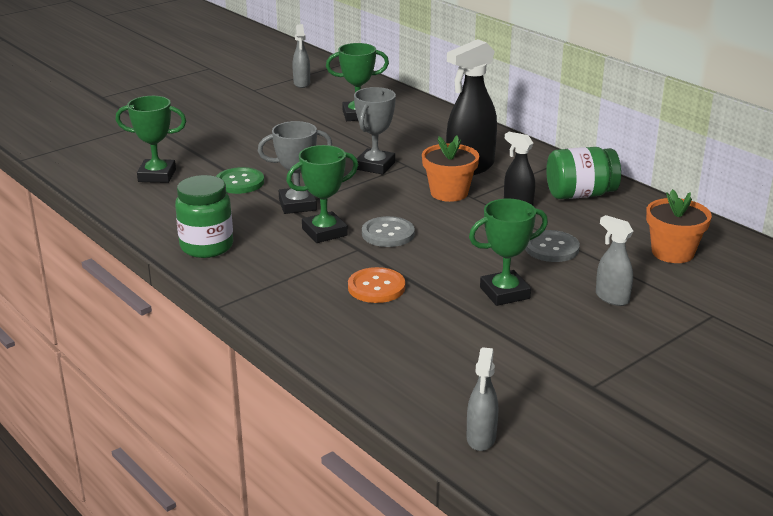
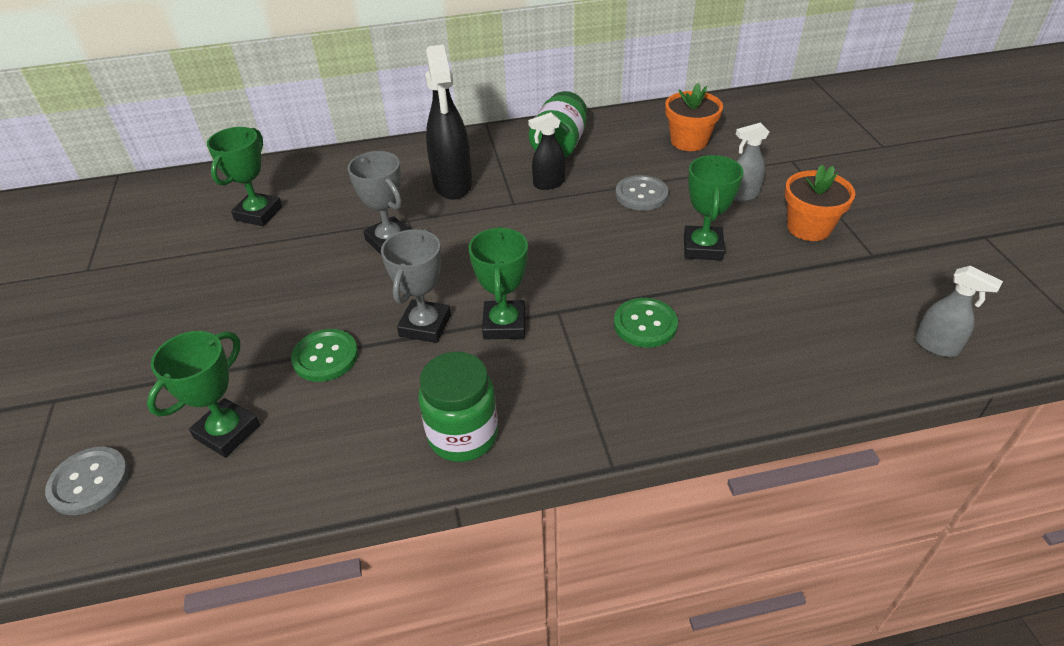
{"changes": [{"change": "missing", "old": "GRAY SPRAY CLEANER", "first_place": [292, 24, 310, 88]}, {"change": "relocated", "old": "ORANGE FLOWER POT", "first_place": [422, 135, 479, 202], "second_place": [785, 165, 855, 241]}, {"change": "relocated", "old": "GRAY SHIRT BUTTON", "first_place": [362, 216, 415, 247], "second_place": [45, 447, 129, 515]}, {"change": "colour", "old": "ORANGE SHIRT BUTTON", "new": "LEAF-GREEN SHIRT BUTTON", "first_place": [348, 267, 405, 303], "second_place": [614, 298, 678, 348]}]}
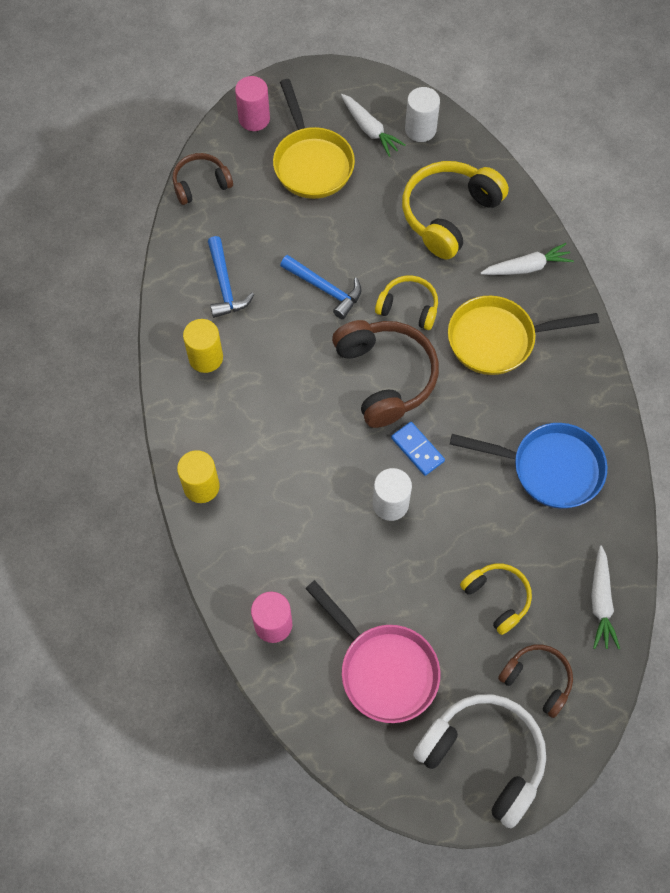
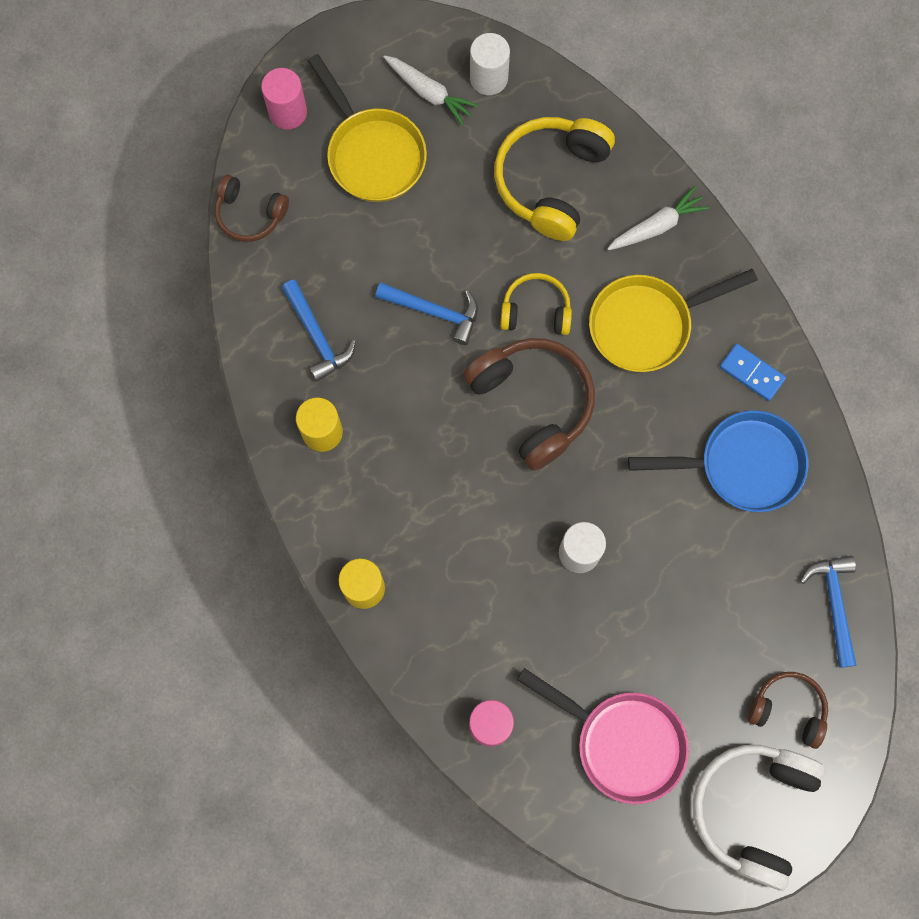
{"changes": [{"change": "spun", "old": "DARK BROWN HEADSET", "first_place": [173, 153, 233, 205], "second_place": [215, 175, 289, 242], "degrees": -120}, {"change": "relocated", "old": "BLUE DOMINO PIECE", "first_place": [391, 422, 445, 476], "second_place": [720, 344, 786, 401]}, {"change": "exchanged", "old": "WHITE CARROT", "new": "BLUE CLAW HAMMER", "first_place": [591, 545, 620, 649], "second_place": [800, 556, 857, 668]}, {"change": "missing", "old": "YELLOW HEADSET", "first_place": [460, 563, 532, 635]}, {"change": "spun", "old": "WHITE HEADSET", "first_place": [413, 694, 546, 828], "second_place": [693, 745, 826, 891], "degrees": -90}]}
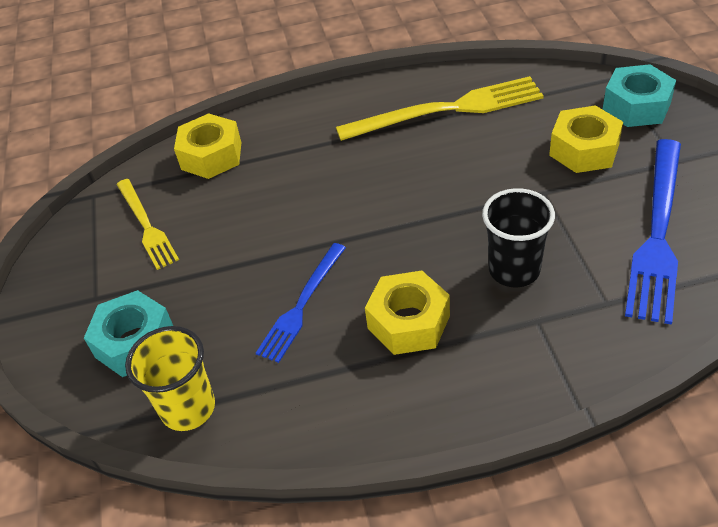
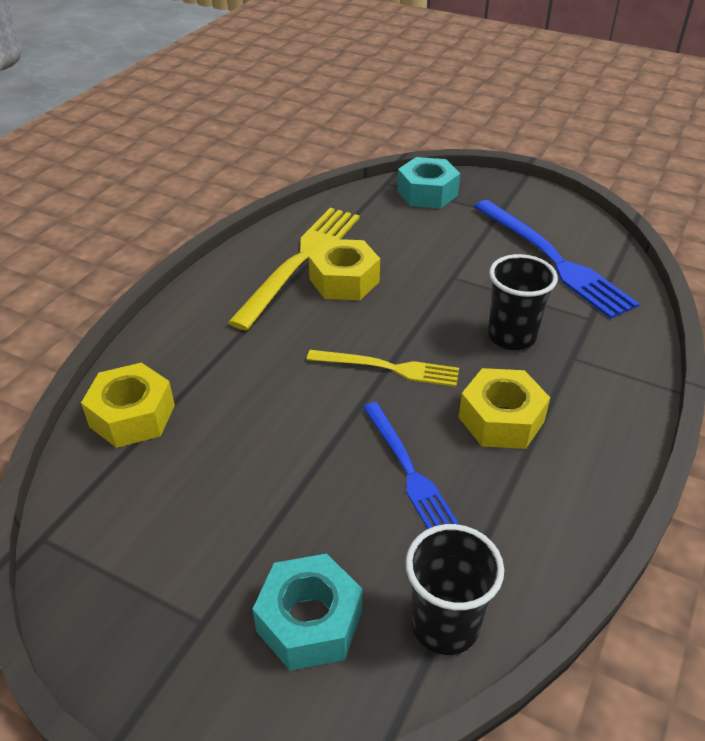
{"changes": [{"change": "relocated", "old": "YELLOW HEX NUT", "first_place": [549, 105, 623, 173], "second_place": [308, 239, 380, 300]}, {"change": "relocated", "old": "YELLOW TABLE FORK", "first_place": [116, 179, 179, 270], "second_place": [307, 350, 459, 387]}, {"change": "colour", "old": "YELLOW CUP", "new": "EBONY CUP", "first_place": [125, 326, 215, 431], "second_place": [405, 524, 504, 655]}]}
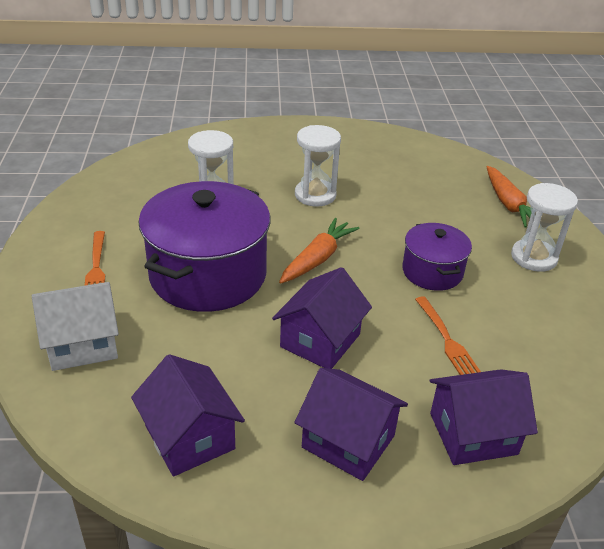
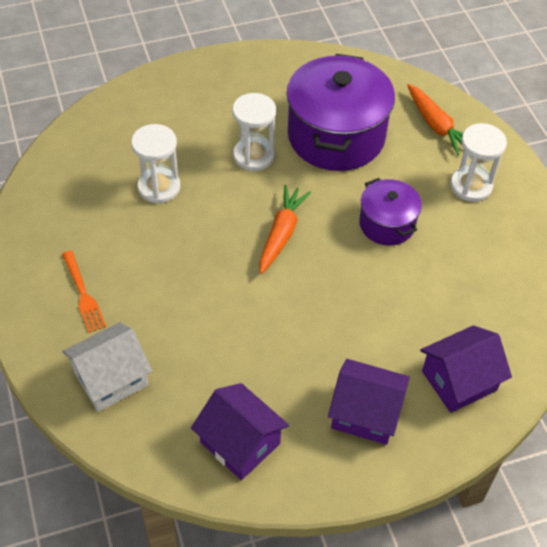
{"changes": [{"change": "relocated", "old": "PURPLE POT", "first_place": [138, 181, 270, 312], "second_place": [287, 54, 395, 171]}, {"change": "missing", "old": "PURPLE TOY HOUSE", "first_place": [272, 267, 372, 369]}, {"change": "missing", "old": "ORANGE TABLE FORK", "first_place": [415, 296, 481, 375]}]}
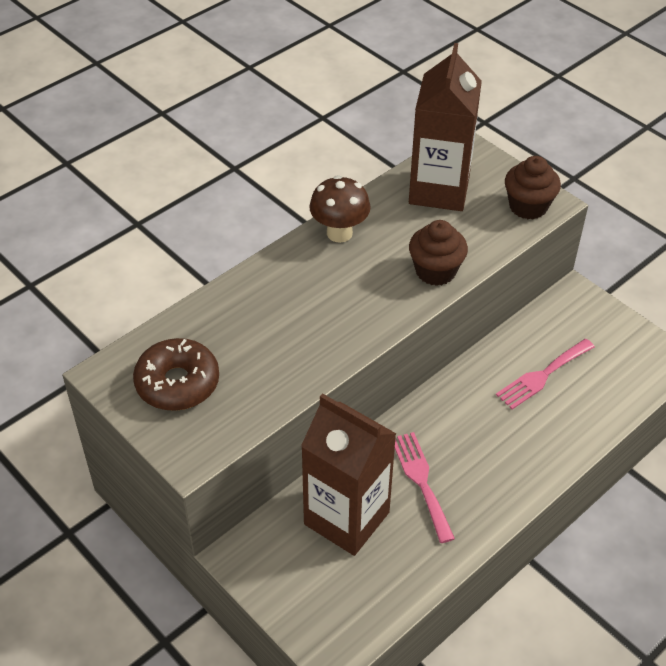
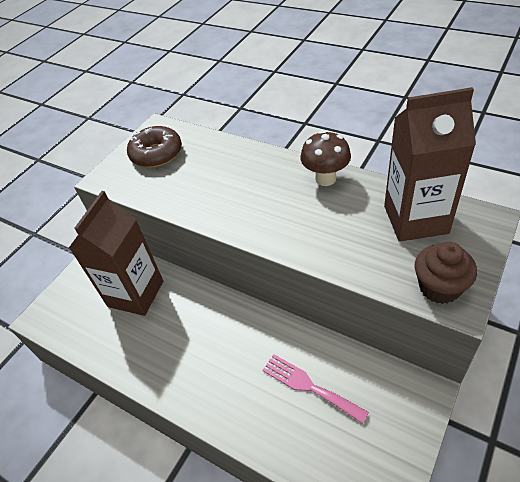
{"changes": [{"change": "missing", "old": "DARK BROWN CUPCAKE", "first_place": [409, 220, 468, 286]}, {"change": "missing", "old": "ROSE-PINK TABLE FORK", "first_place": [395, 432, 455, 543]}]}
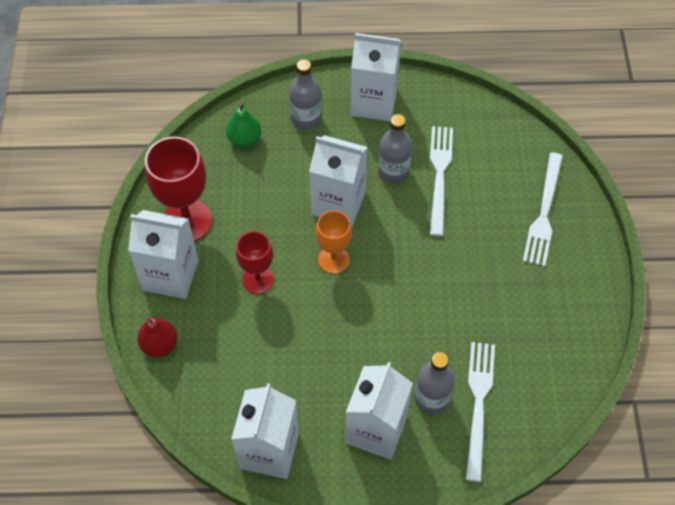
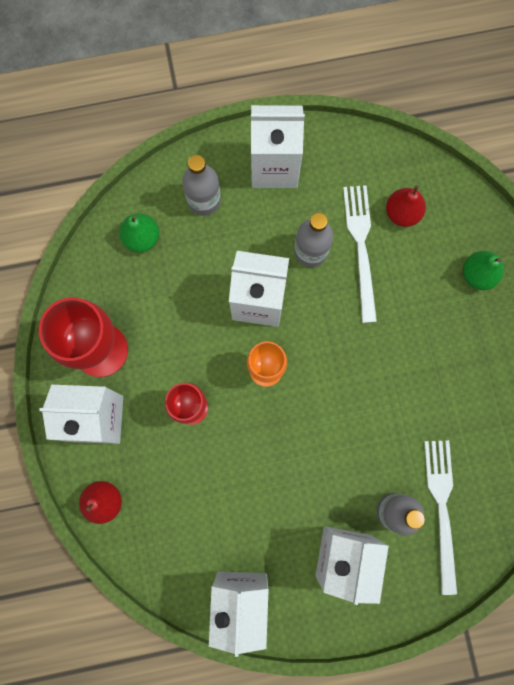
{"changes": [{"change": "exchanged", "old": "WHITE TABLE FORK", "new": "LEAF-GREEN PEAR FRUIT", "first_place": [523, 152, 563, 266], "second_place": [463, 251, 504, 290]}, {"change": "appeared", "new": "CRIMSON PEAR FRUIT", "second_place": [386, 185, 426, 227]}]}
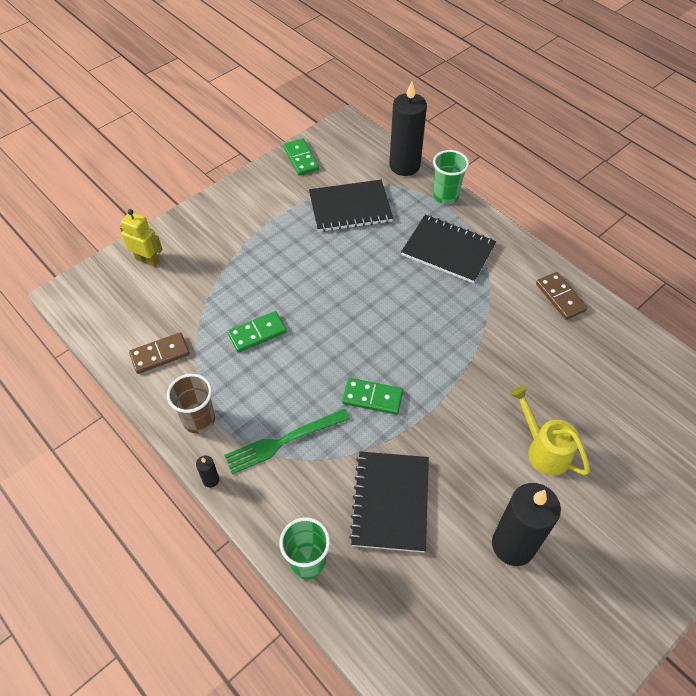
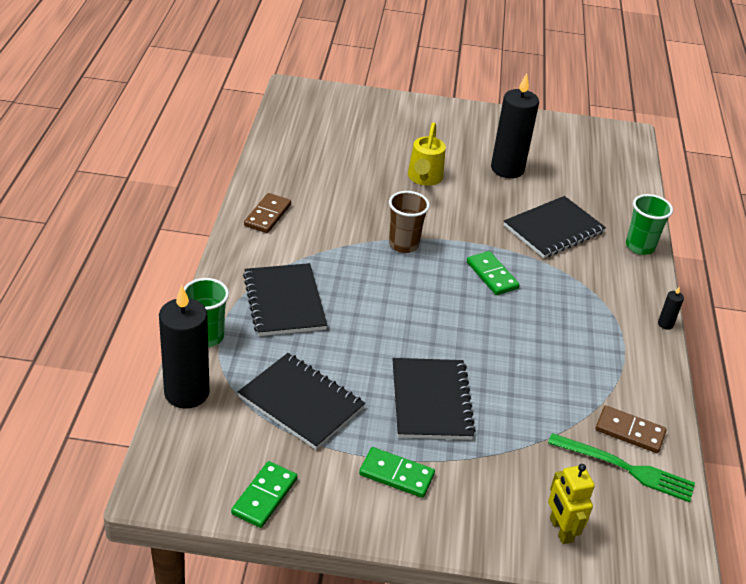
{"changes": [{"change": "relocated", "old": "LEAF-GREEN DOMINO PIECE", "first_place": [227, 311, 287, 353], "second_place": [359, 447, 435, 498]}, {"change": "relocated", "old": "DARK BROWN CUP", "first_place": [167, 374, 215, 434], "second_place": [389, 191, 430, 253]}, {"change": "relocated", "old": "LEAF-GREEN TABLE FORK", "first_place": [224, 409, 350, 475], "second_place": [548, 433, 695, 502]}, {"change": "appeared", "new": "EBONY EXERCISE BOOK", "second_place": [392, 358, 476, 440]}]}
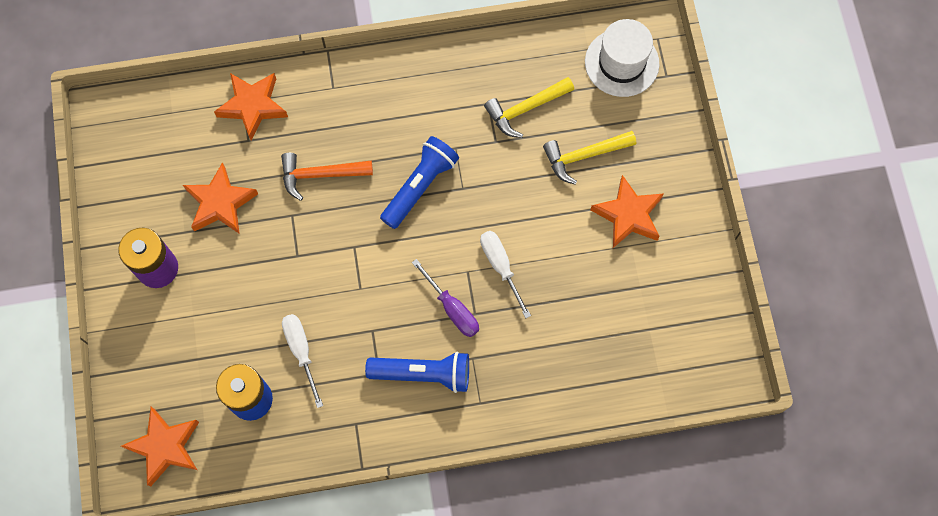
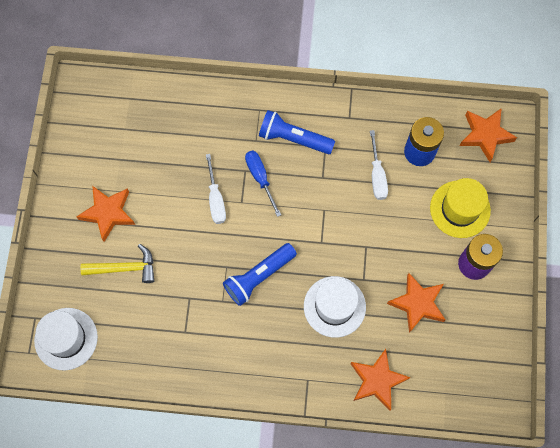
{"changes": [{"change": "missing", "old": "YELLOW CLAW HAMMER", "first_place": [484, 77, 574, 138]}, {"change": "exchanged", "old": "ORANGE CLAW HAMMER", "new": "WHITE TALL HAT", "first_place": [281, 153, 373, 201], "second_place": [304, 276, 366, 338]}, {"change": "colour", "old": "PURPLE HAND SCREWDRIVER", "new": "BLUE HAND SCREWDRIVER", "first_place": [412, 259, 479, 337], "second_place": [245, 151, 281, 217]}, {"change": "appeared", "new": "YELLOW TALL HAT", "second_place": [430, 178, 491, 238]}]}
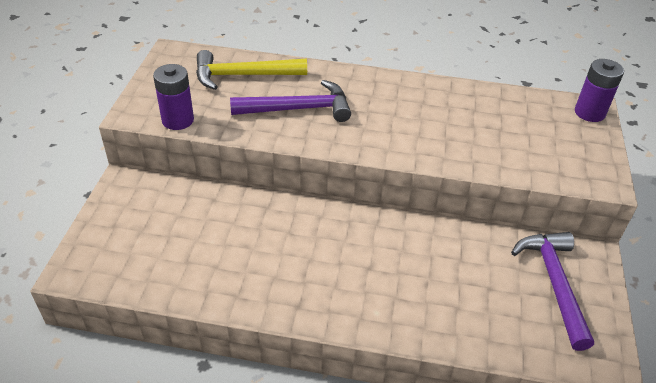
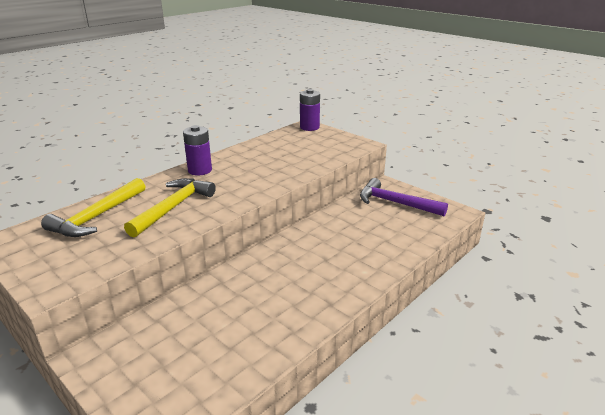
{"changes": [{"change": "relocated", "old": "PURPLE AA BATTERY", "first_place": [153, 64, 194, 130], "second_place": [183, 125, 212, 176]}, {"change": "colour", "old": "PURPLE CLAW HAMMER", "new": "YELLOW CLAW HAMMER", "first_place": [230, 80, 351, 122], "second_place": [124, 178, 216, 238]}]}
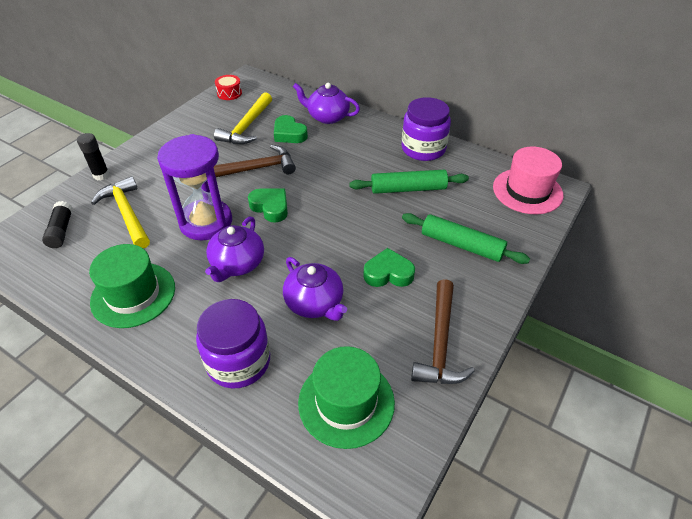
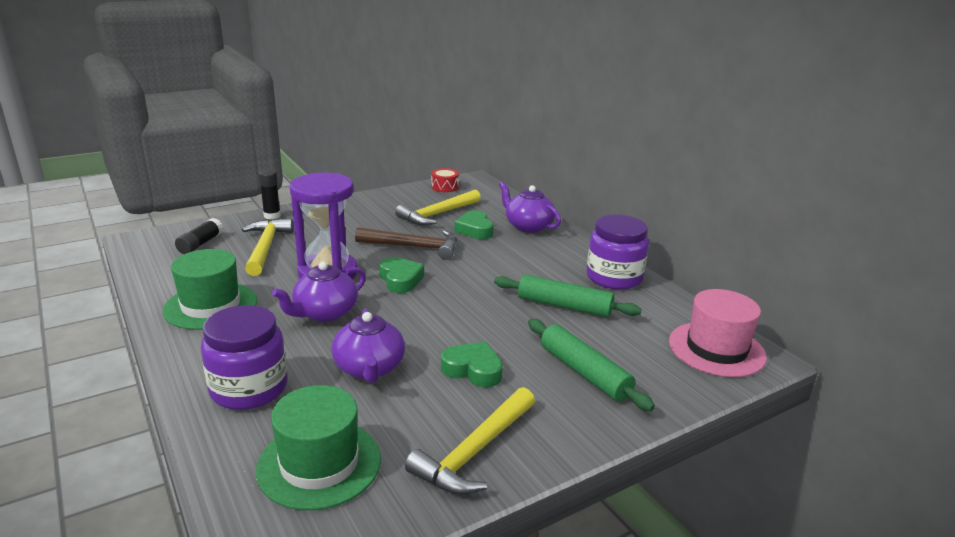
{"changes": [{"change": "colour", "old": "DARK BROWN CLAW HAMMER", "new": "YELLOW CLAW HAMMER", "first_place": [411, 279, 475, 384], "second_place": [405, 387, 535, 495]}]}
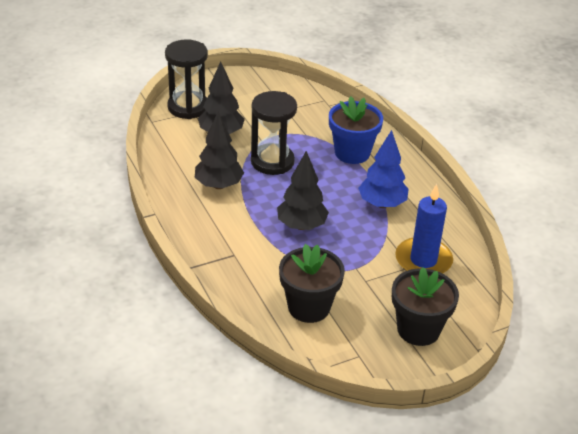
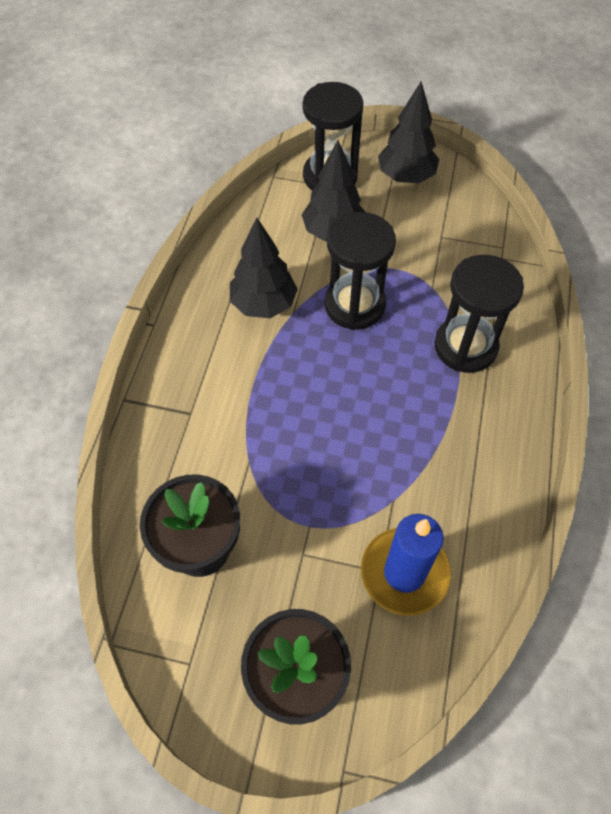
{"changes": [{"change": "exchanged", "old": "BLUE FLOWER POT", "new": "EBONY SAND TIMER", "first_place": [329, 96, 383, 164], "second_place": [434, 255, 524, 373]}, {"change": "missing", "old": "BLUE TOY TREE", "first_place": [358, 130, 408, 208]}, {"change": "relocated", "old": "EBONY TOY TREE", "first_place": [277, 151, 329, 230], "second_place": [378, 81, 439, 183]}]}
